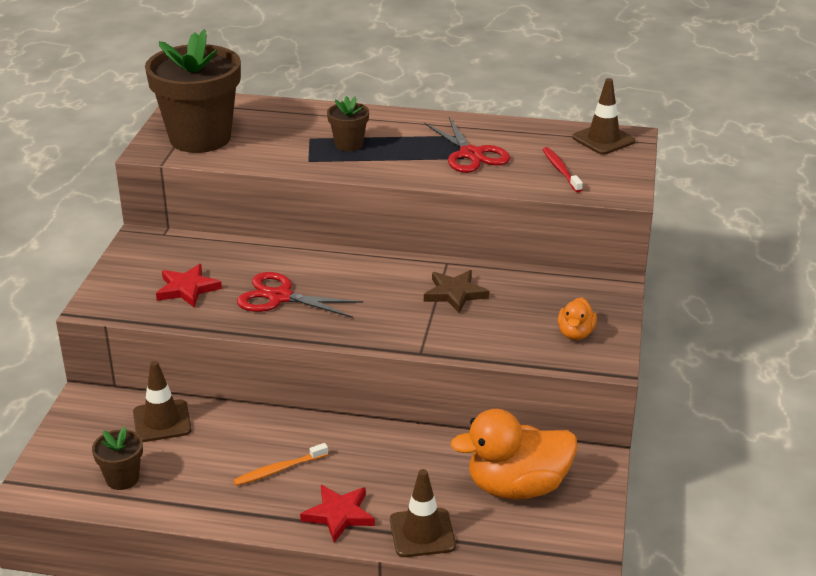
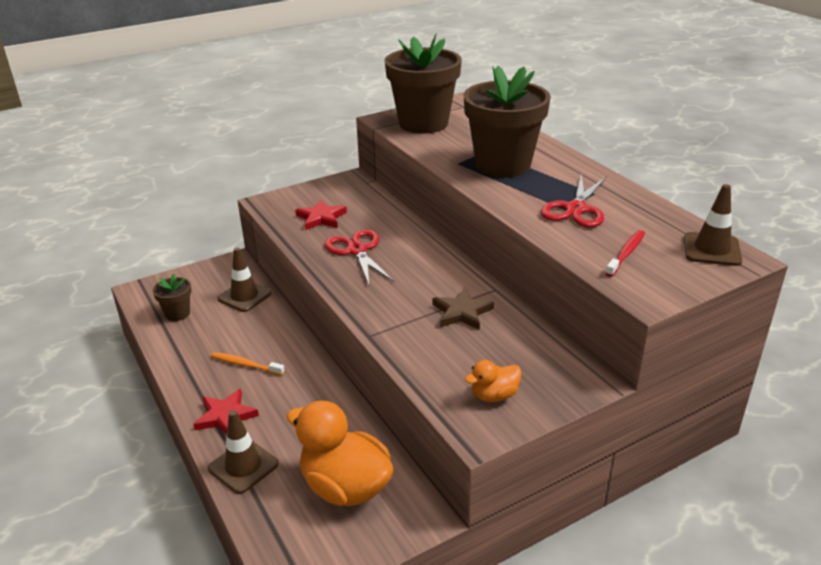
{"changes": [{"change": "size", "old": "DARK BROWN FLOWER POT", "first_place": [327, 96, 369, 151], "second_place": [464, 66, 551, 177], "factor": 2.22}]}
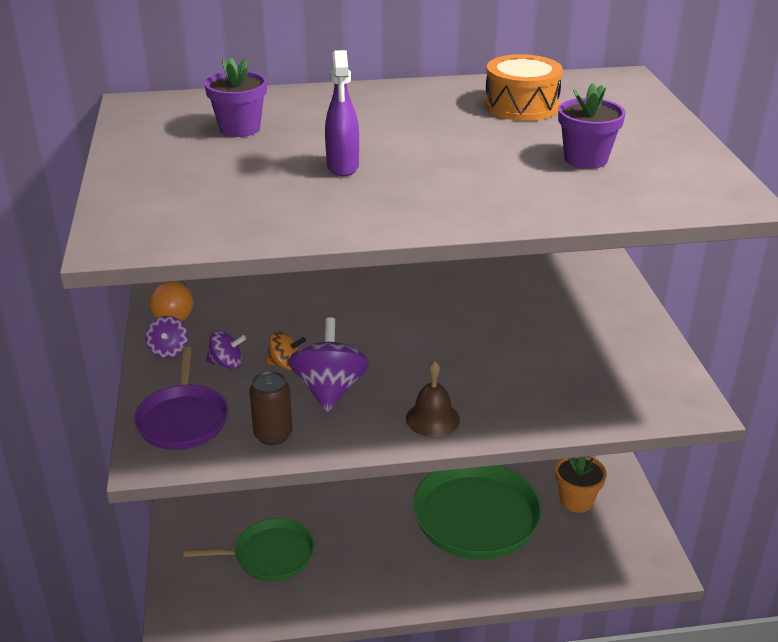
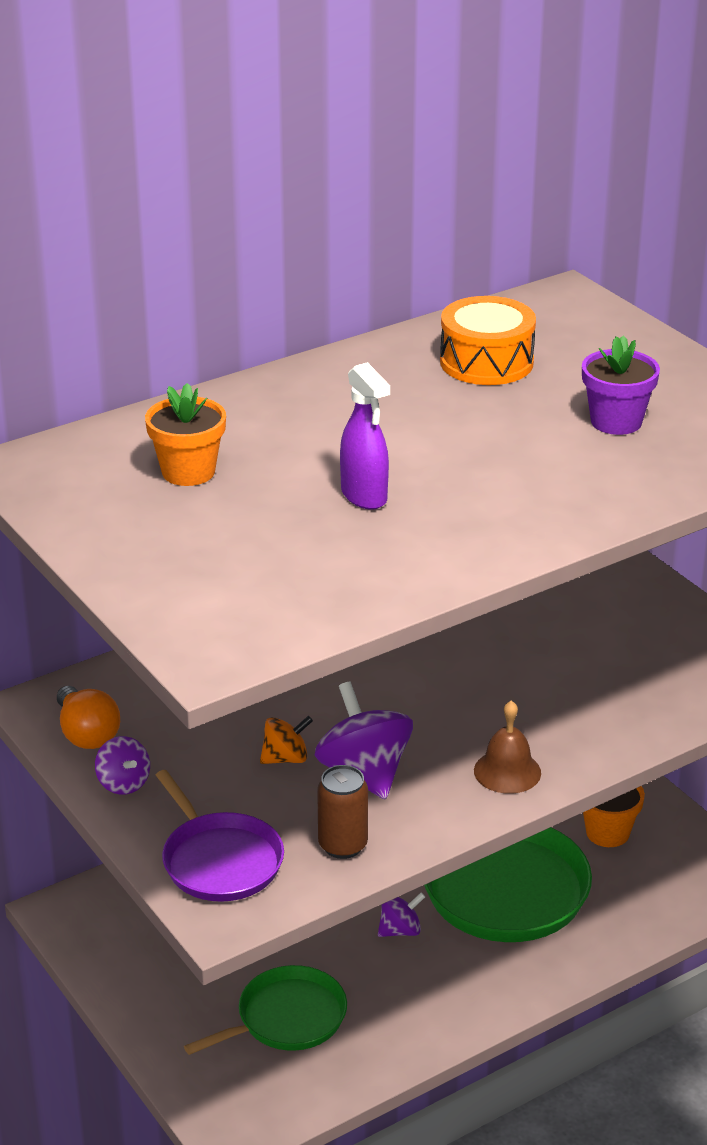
{"changes": [{"change": "colour", "old": "PURPLE FLOWER POT", "new": "ORANGE FLOWER POT", "first_place": [204, 57, 267, 137], "second_place": [145, 383, 226, 486]}, {"change": "relocated", "old": "PURPLE SPINNING TOP", "first_place": [206, 330, 246, 369], "second_place": [378, 892, 425, 937]}]}
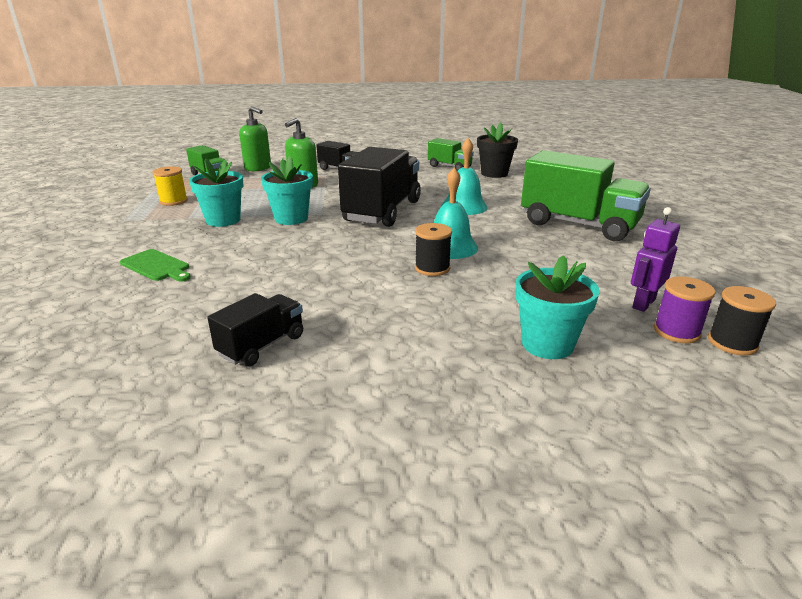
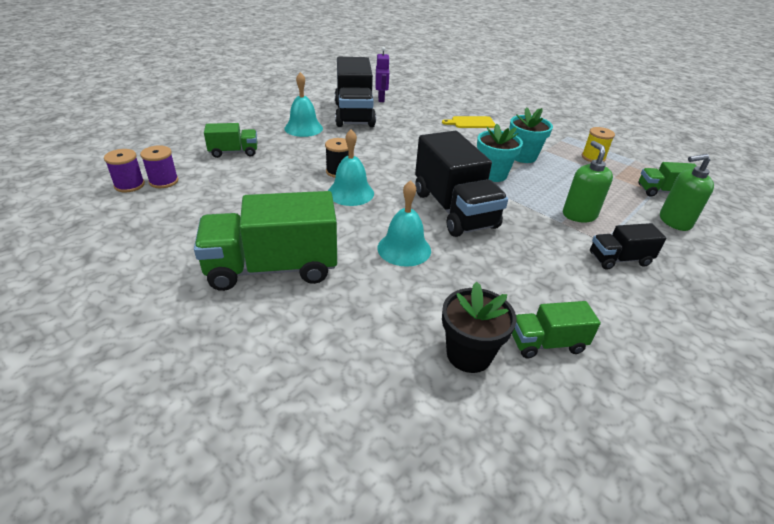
{"changes": [{"change": "relocated", "old": "PURPLE ROBOT", "first_place": [631, 207, 680, 312], "second_place": [375, 47, 390, 102]}, {"change": "colour", "old": "LEAF-GREEN CUTTING BOARD", "new": "YELLOW CUTTING BOARD", "first_place": [120, 249, 191, 282], "second_place": [442, 116, 496, 128]}, {"change": "exchanged", "old": "TURQUOISE FLOWER POT", "new": "LEAF-GREEN TOY TRUCK", "first_place": [515, 255, 600, 359], "second_place": [204, 123, 257, 158]}, {"change": "colour", "old": "EBONY SPOOL", "new": "PURPLE SPOOL", "first_place": [708, 286, 776, 355], "second_place": [104, 149, 145, 193]}, {"change": "size", "old": "EBONY TOY TRUCK", "first_place": [207, 293, 303, 366], "second_place": [335, 57, 376, 127], "factor": 1.94}, {"change": "appeared", "new": "TURQUOISE HAND BELL", "second_place": [284, 72, 323, 137]}]}
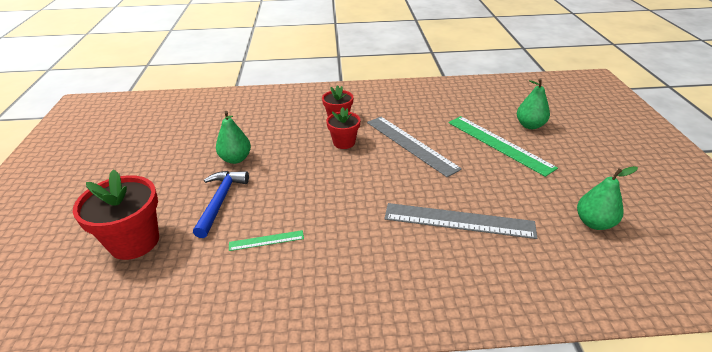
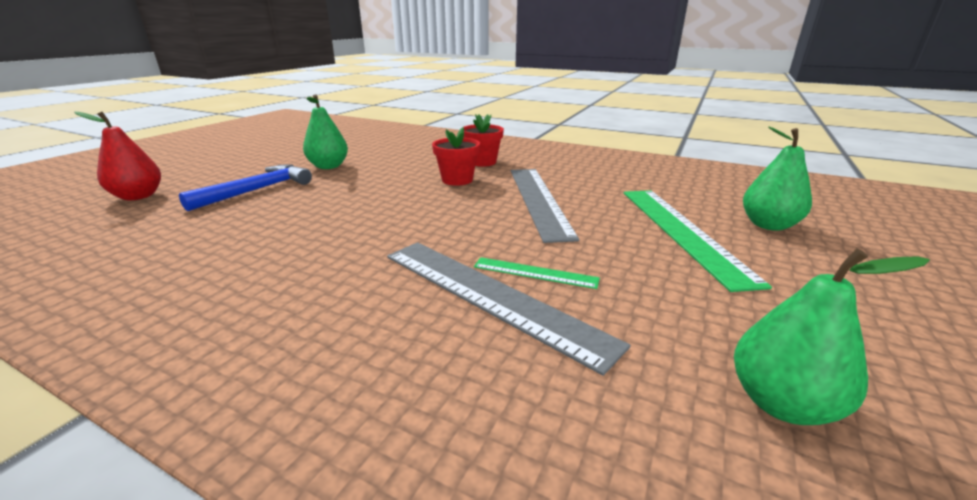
{"changes": [{"change": "exchanged", "old": "CRIMSON FLOWER POT", "new": "CRIMSON PEAR FRUIT", "first_place": [73, 169, 159, 260], "second_place": [74, 112, 161, 200]}, {"change": "relocated", "old": "LEAF-GREEN STRAIGHTEDGE", "first_place": [229, 230, 304, 251], "second_place": [474, 257, 600, 289]}]}
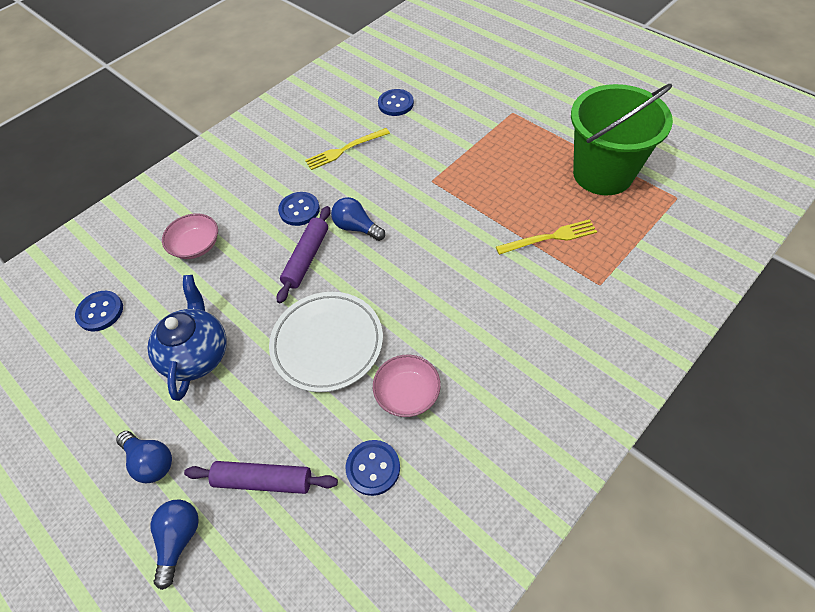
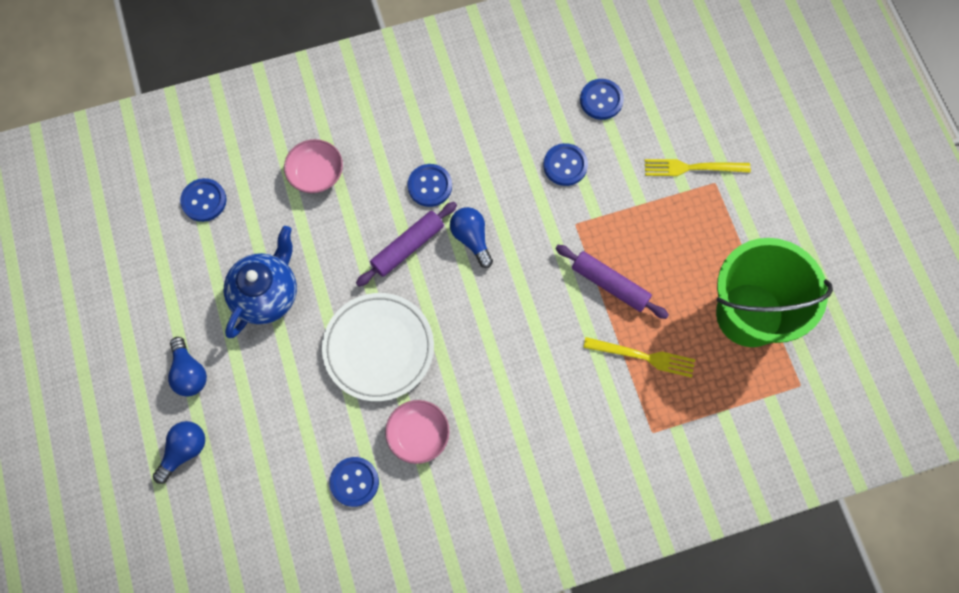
{"changes": [{"change": "relocated", "old": "YELLOW TABLE FORK", "first_place": [305, 128, 390, 170], "second_place": [645, 159, 751, 176]}, {"change": "relocated", "old": "PURPLE DOUGH ROLLER", "first_place": [184, 461, 338, 494], "second_place": [555, 245, 669, 319]}, {"change": "appeared", "new": "BLUE SHIRT BUTTON", "second_place": [544, 143, 588, 186]}]}
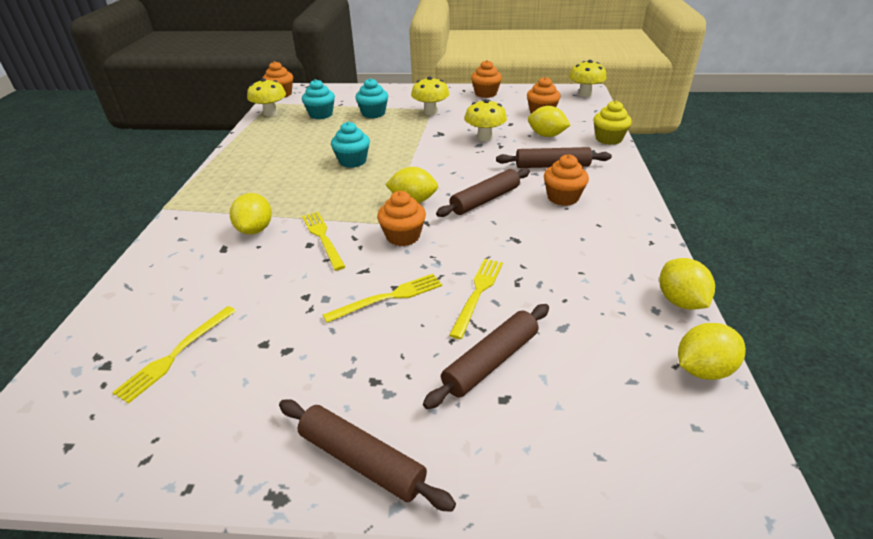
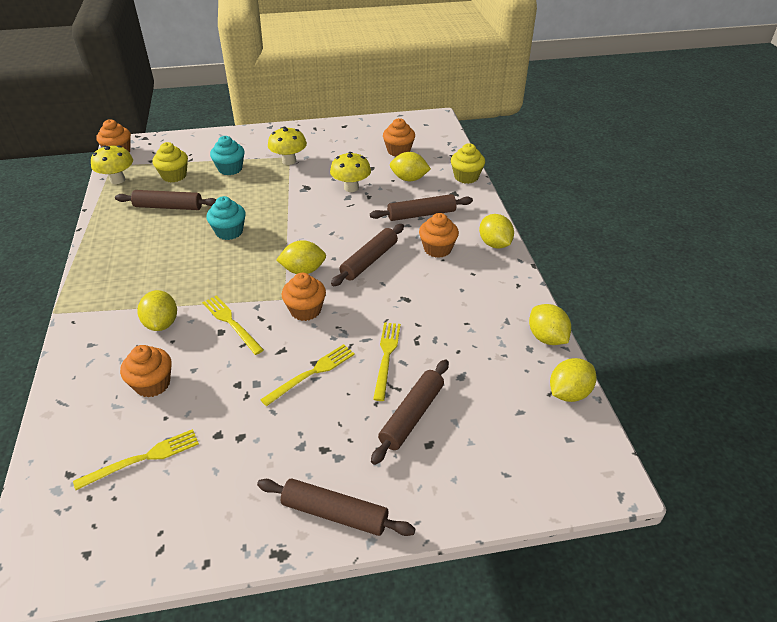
{"changes": [{"change": "relocated", "old": "ORANGE CUPCAKE", "first_place": [471, 60, 502, 98], "second_place": [120, 345, 172, 397]}, {"change": "missing", "old": "YELLOW FUNGUS", "first_place": [569, 60, 607, 97]}, {"change": "colour", "old": "TURQUOISE CUPCAKE", "new": "YELLOW CUPCAKE", "first_place": [302, 79, 335, 119], "second_place": [152, 142, 188, 182]}, {"change": "spun", "old": "YELLOW TABLE FORK", "first_place": [112, 306, 236, 404], "second_place": [73, 429, 199, 490], "degrees": -135}, {"change": "appeared", "new": "DARK BROWN DOUGH ROLLER", "second_place": [115, 190, 217, 210]}, {"change": "appeared", "new": "YELLOW TOY LEMON", "second_place": [479, 214, 514, 249]}]}
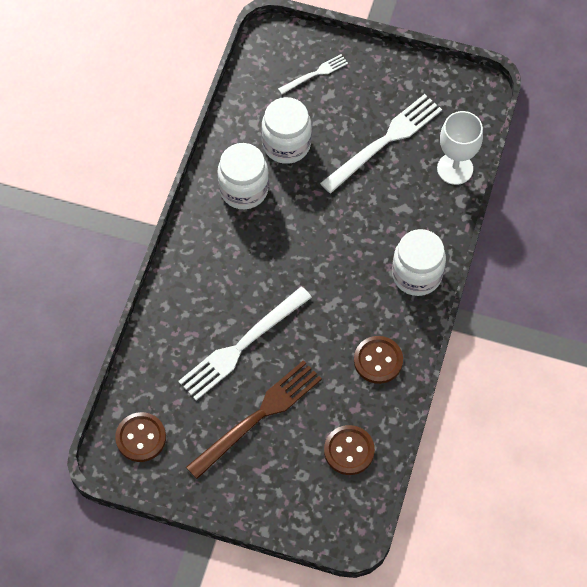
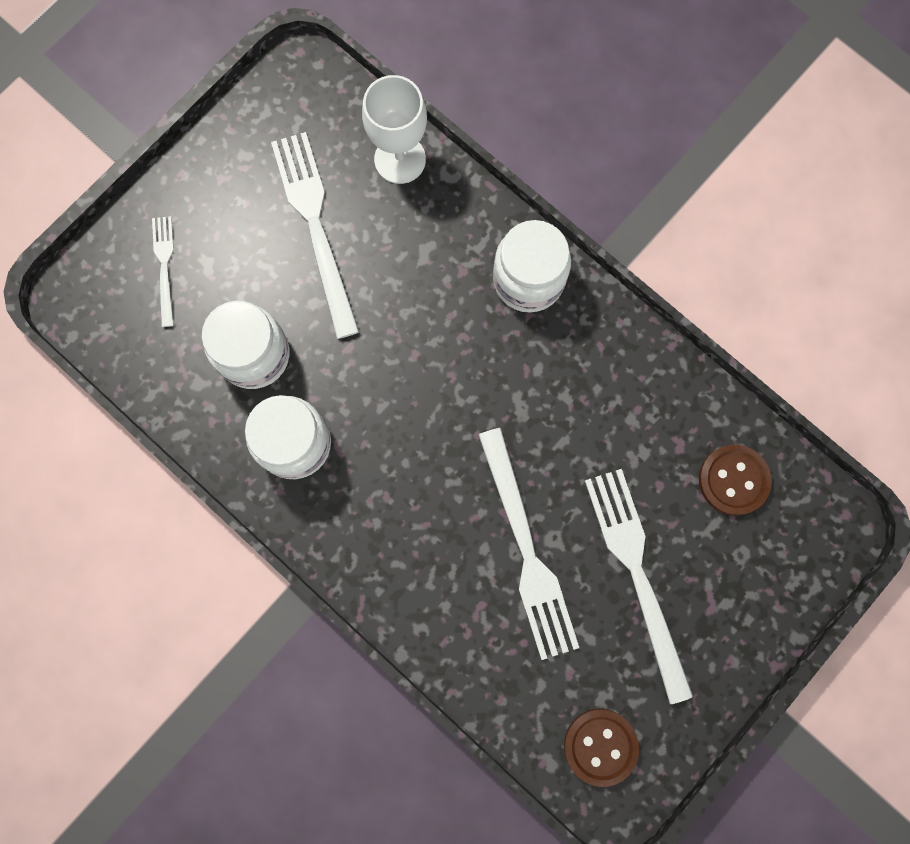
{"changes": [{"change": "missing", "old": "DARK BROWN SHIRT BUTTON", "first_place": [354, 336, 403, 384]}, {"change": "colour", "old": "DARK BROWN TABLE FORK", "new": "WHITE TABLE FORK", "first_place": [186, 360, 322, 479], "second_place": [585, 469, 693, 704]}]}
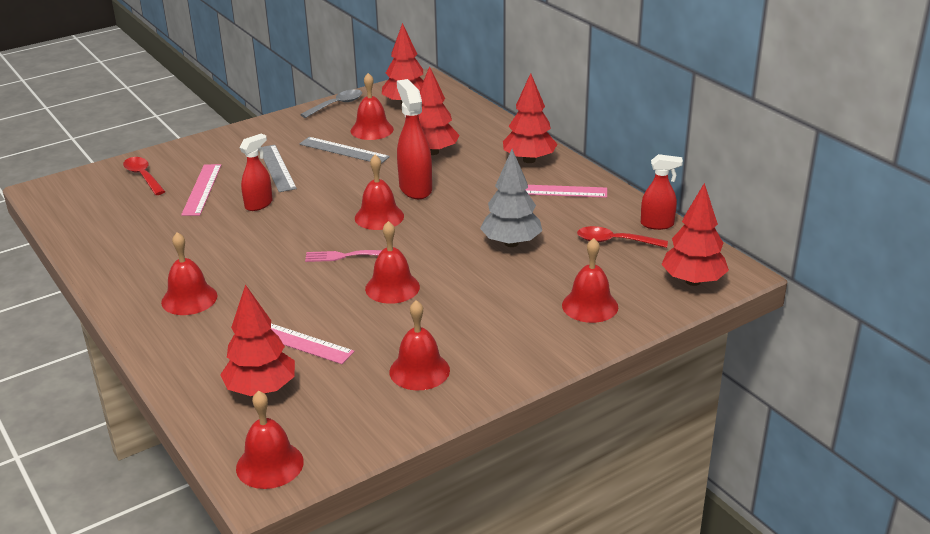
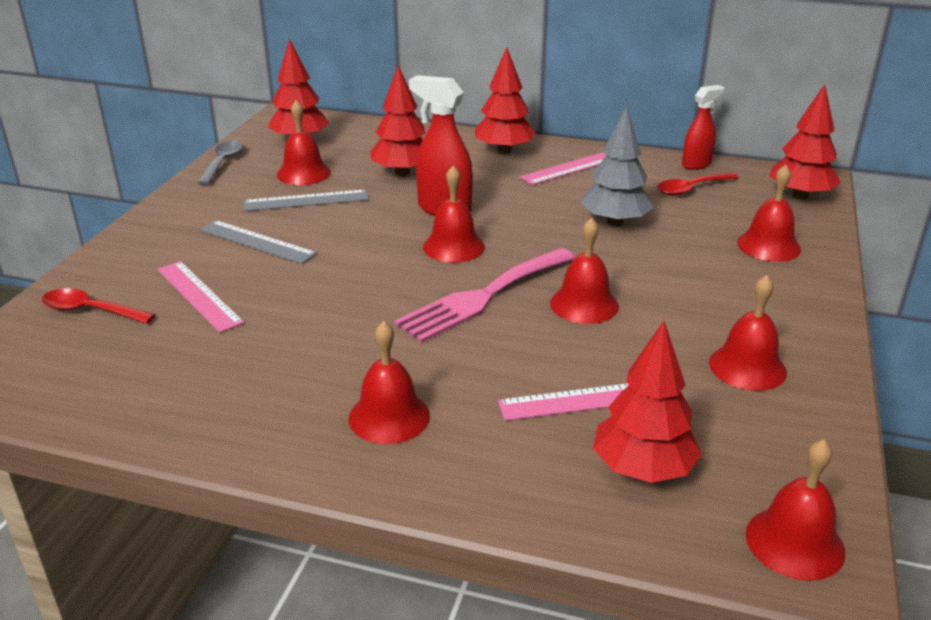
{"changes": [{"change": "missing", "old": "CRIMSON SPRAY CLEANER", "first_place": [239, 134, 272, 211]}, {"change": "size", "old": "ROSE-PINK TABLE FORK", "first_place": [305, 250, 382, 262], "second_place": [394, 248, 575, 343], "factor": 2.01}]}
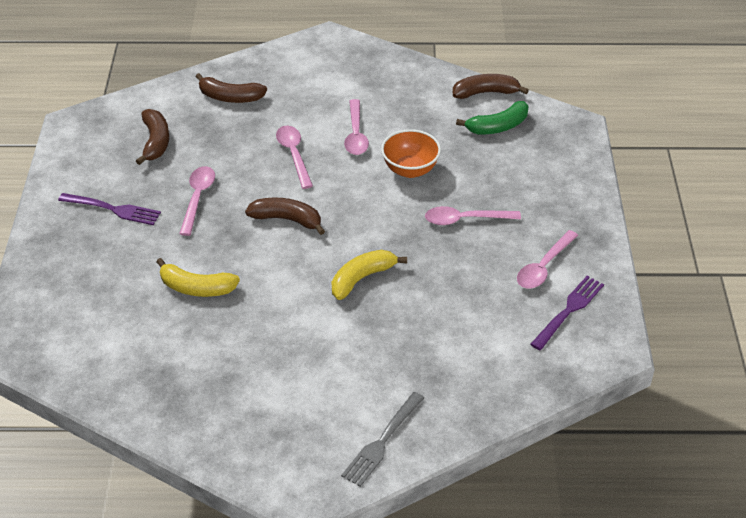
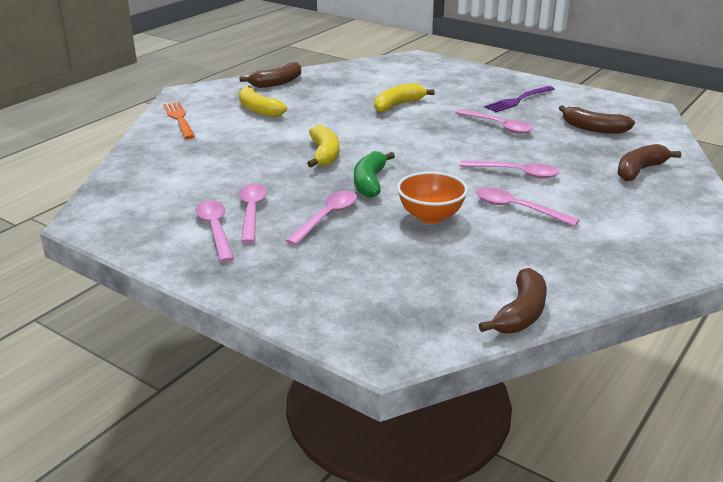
{"changes": [{"change": "relocated", "old": "LEAF-GREEN BANANA", "first_place": [456, 101, 529, 134], "second_place": [354, 151, 395, 198]}, {"change": "relocated", "old": "DARK BROWN BANANA", "first_place": [245, 198, 325, 235], "second_place": [239, 62, 301, 88]}, {"change": "missing", "old": "PURPLE TABLE FORK", "first_place": [530, 276, 604, 350]}, {"change": "colour", "old": "GRAY TABLE FORK", "new": "ORANGE TABLE FORK", "first_place": [341, 392, 424, 487], "second_place": [164, 102, 195, 139]}, {"change": "appeared", "new": "YELLOW BANANA", "second_place": [239, 86, 287, 117]}, {"change": "appeared", "new": "ROSE-PINK TEASPOON", "second_place": [239, 184, 267, 243]}]}
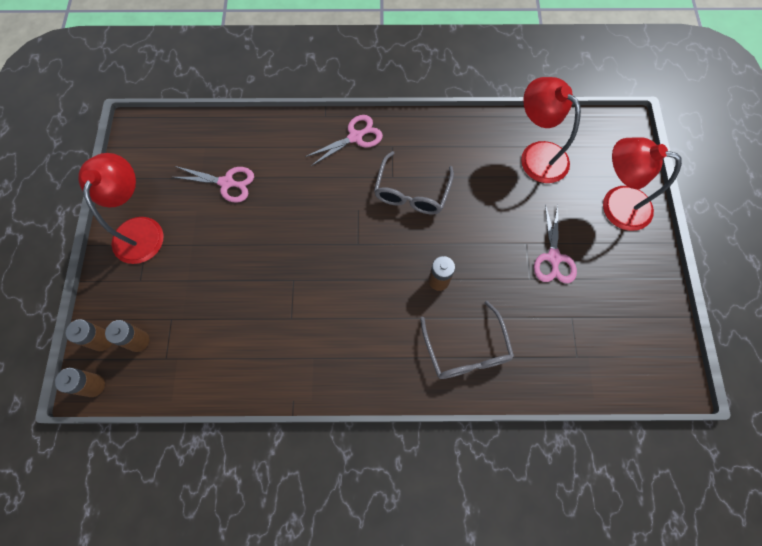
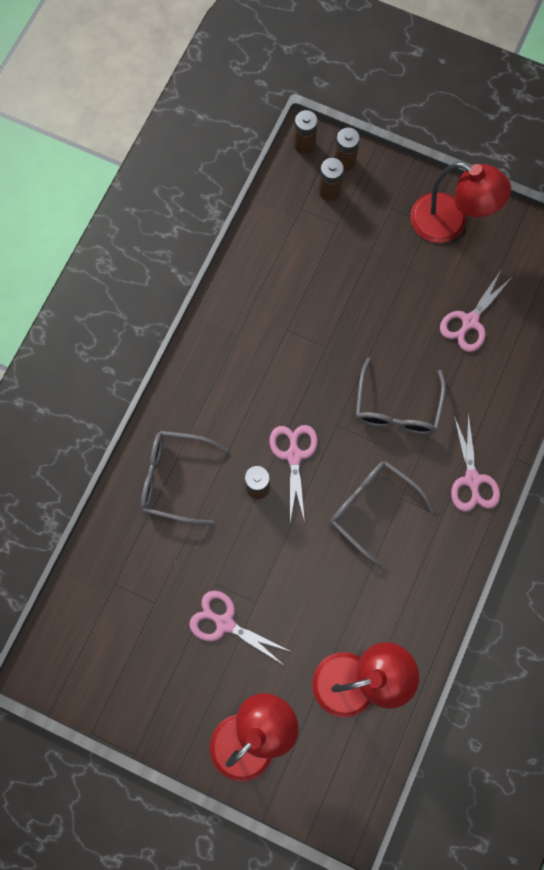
{"changes": [{"change": "appeared", "new": "GRAY SPECTACLES", "second_place": [356, 357, 446, 434]}, {"change": "appeared", "new": "ROSE-PINK SHEARS", "second_place": [269, 425, 318, 522]}]}
